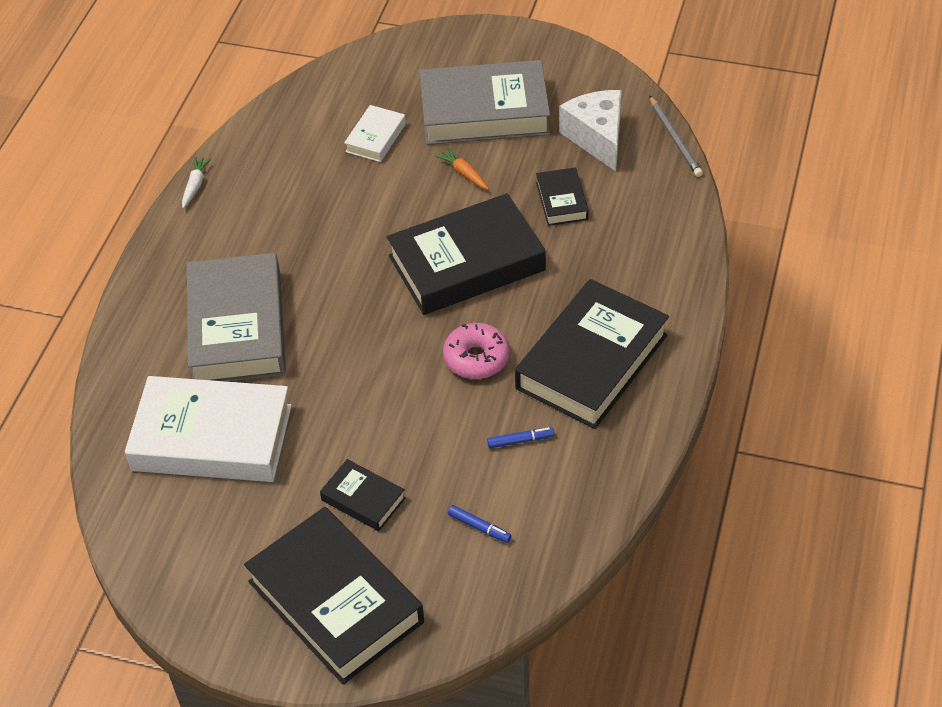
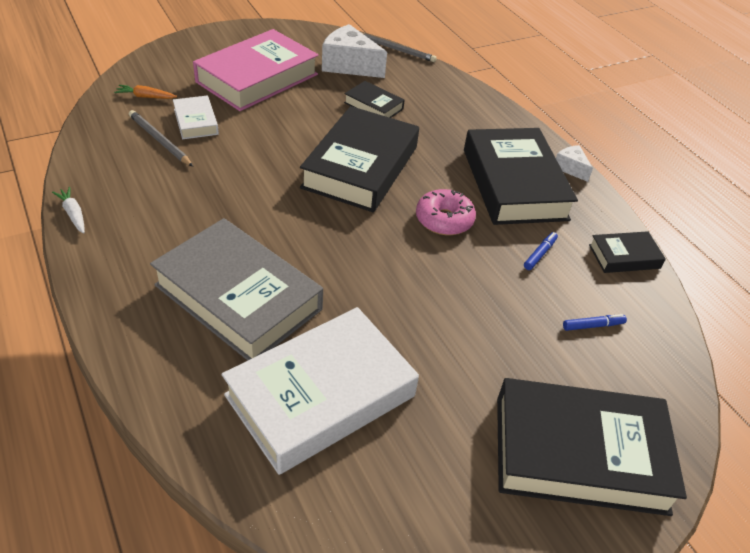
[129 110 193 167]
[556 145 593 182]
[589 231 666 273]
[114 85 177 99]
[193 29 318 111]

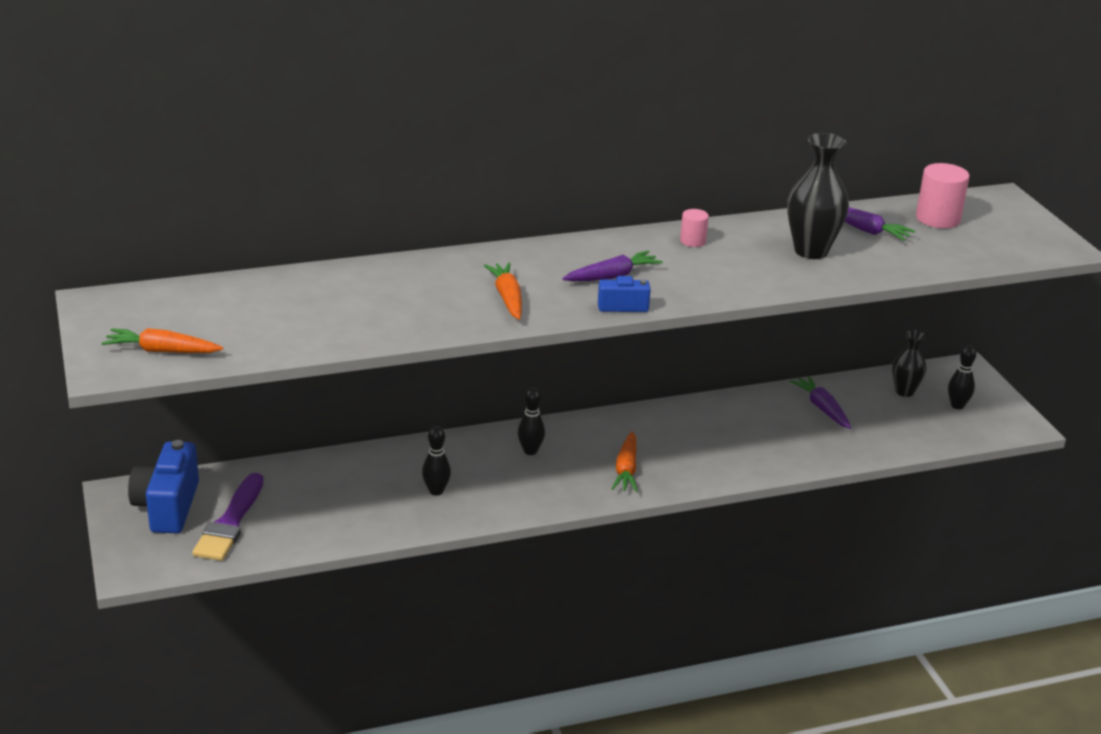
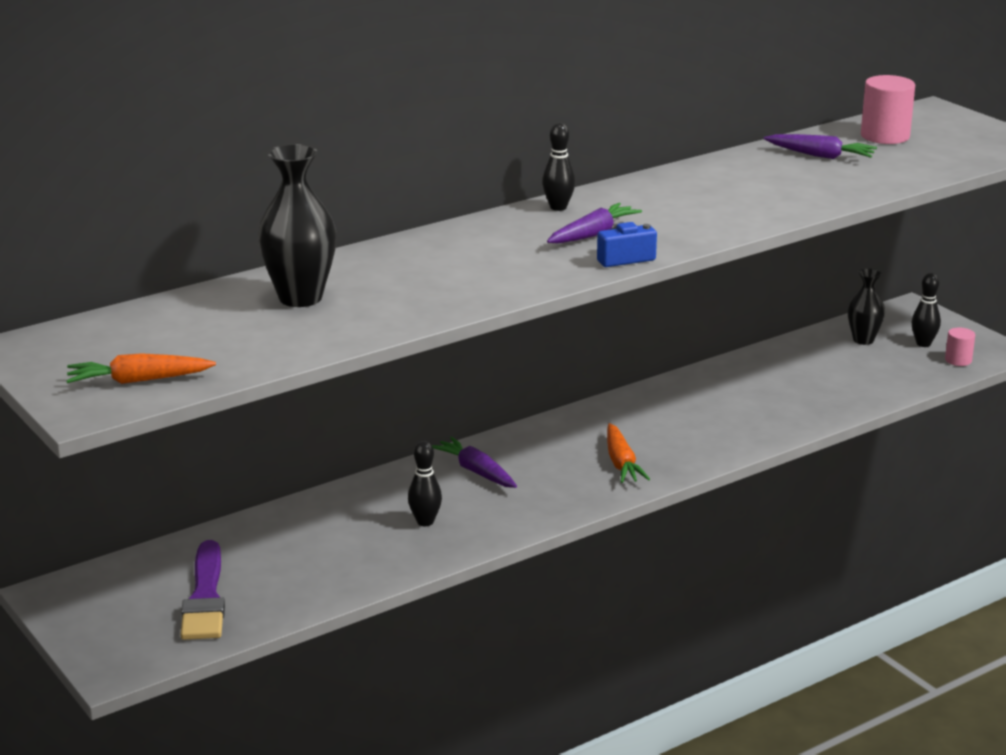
[128 440 199 533] (first image)
[484 262 522 320] (first image)
[542 122 575 211]
[945 327 975 366]
[258 144 336 307]
[432 437 517 488]

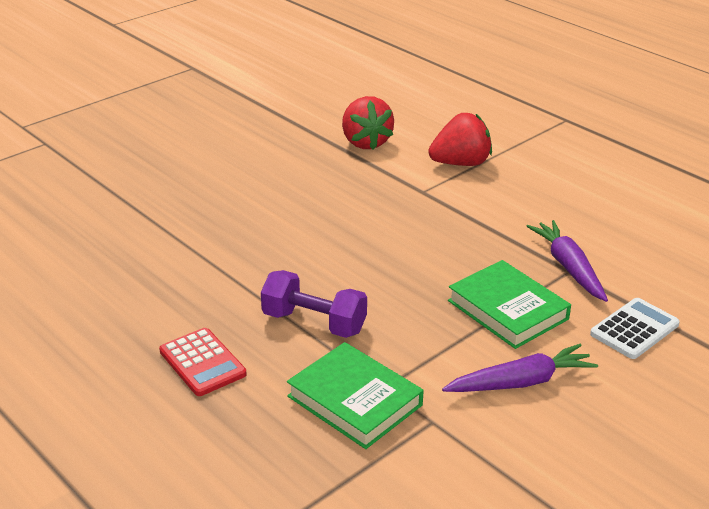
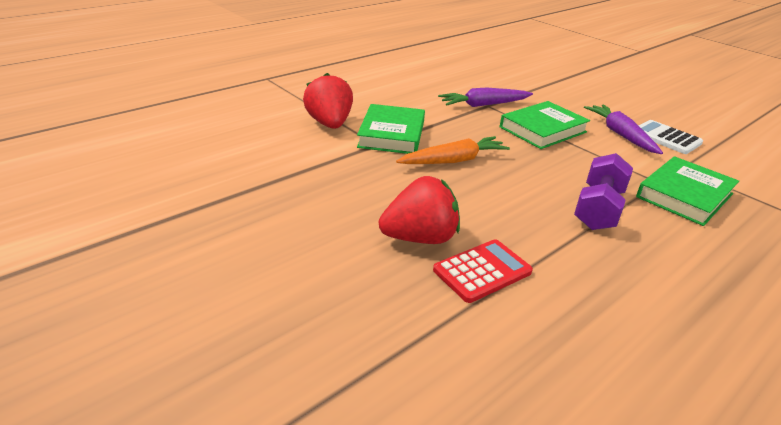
[357 104 425 154]
[396 136 510 164]
[433 239 533 303]
[379 176 460 244]
[639 120 703 154]

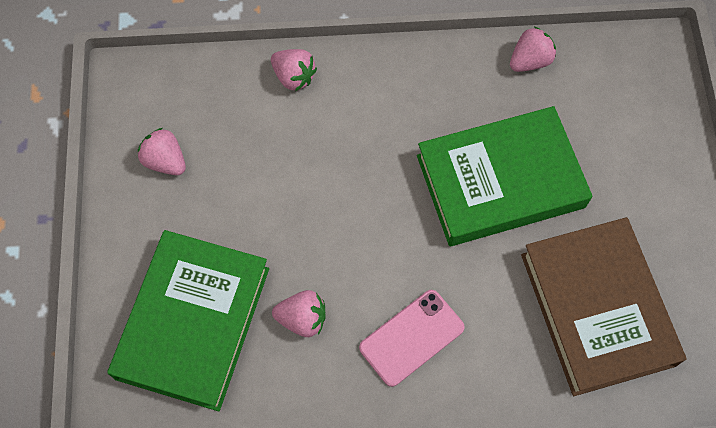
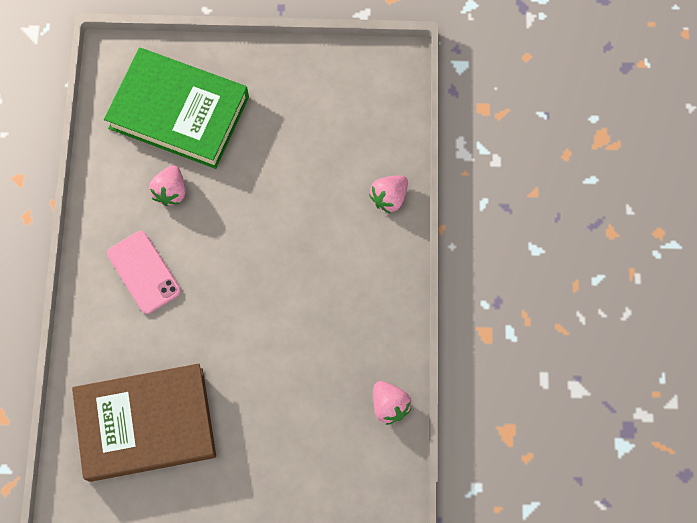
[138 128 186 175] (first image)
[417 106 592 246] (first image)

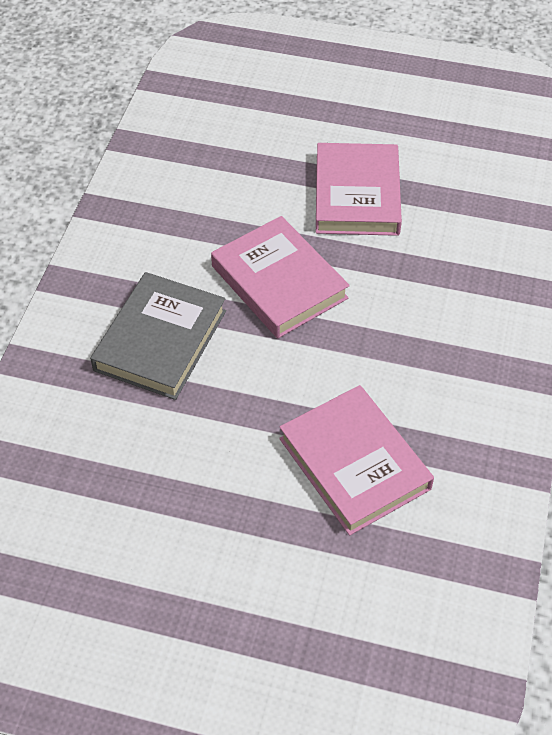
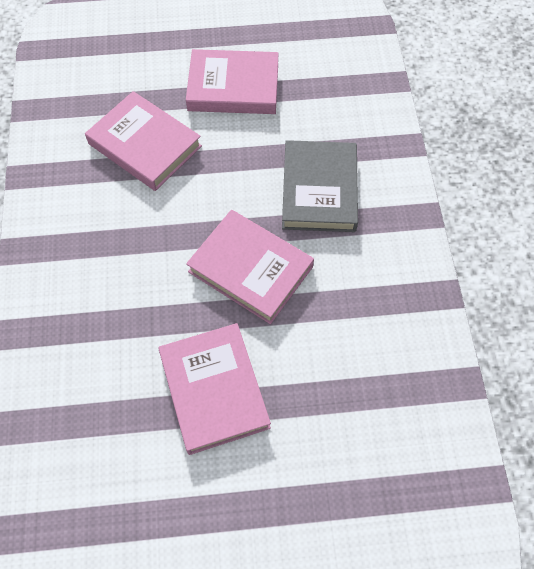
[186 49 279 114]

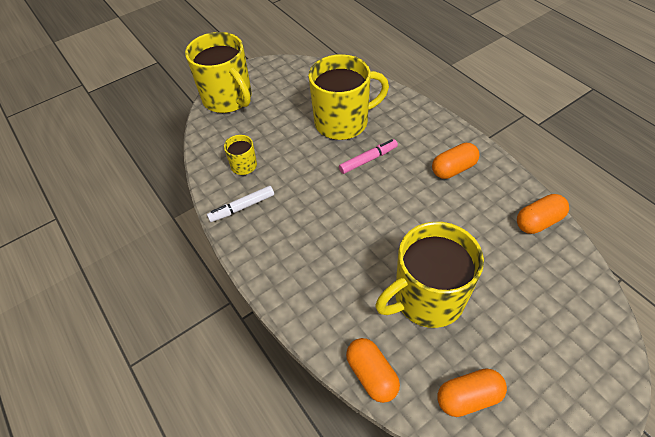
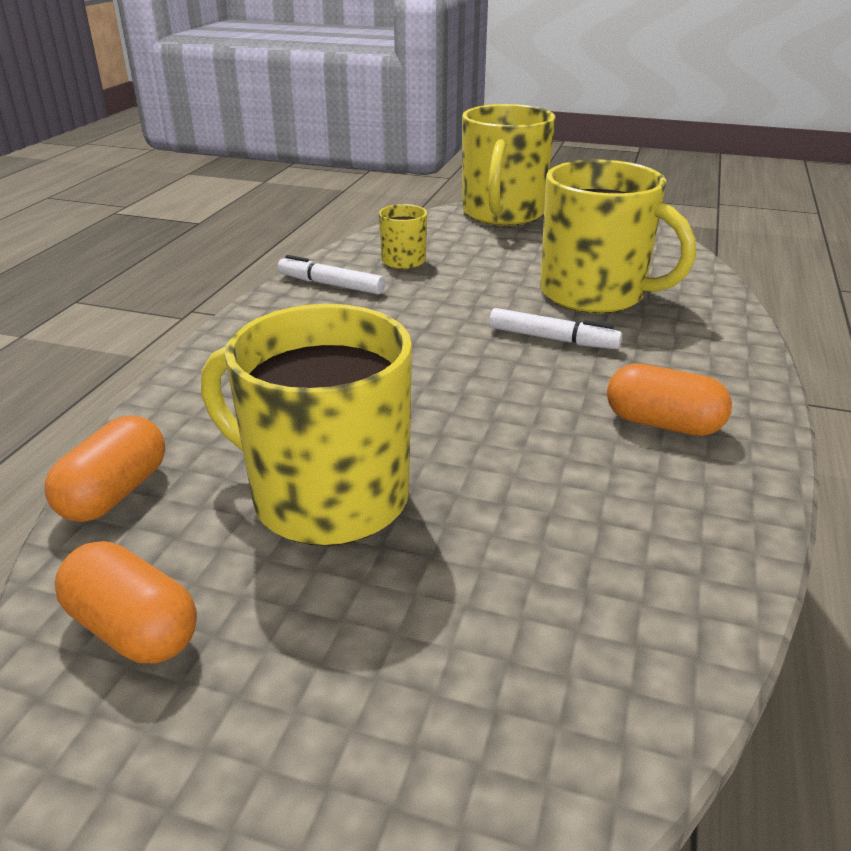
[517 194 569 234] (first image)
[489 308 622 349]

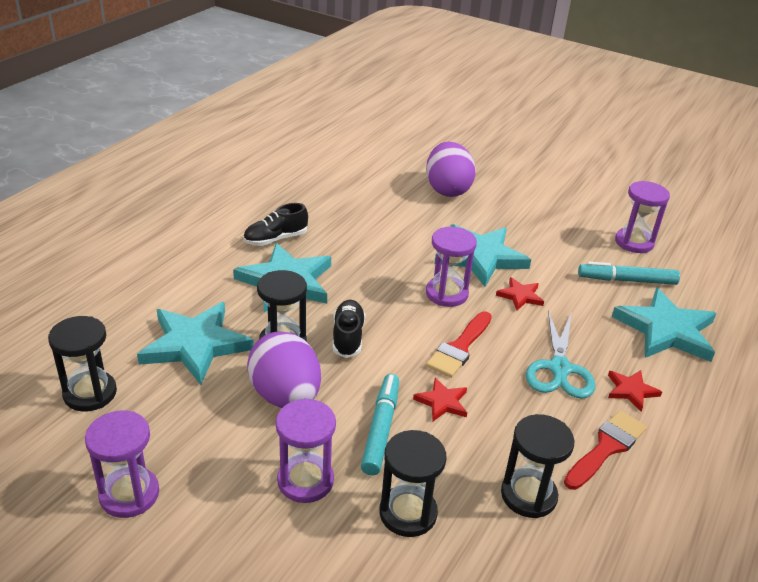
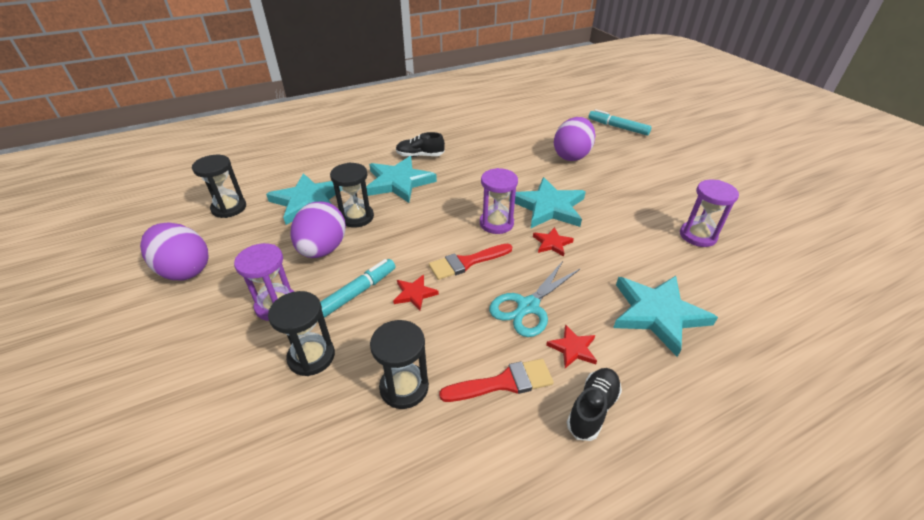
[566 368 622 441]
[589 109 652 136]
[140 222 208 280]

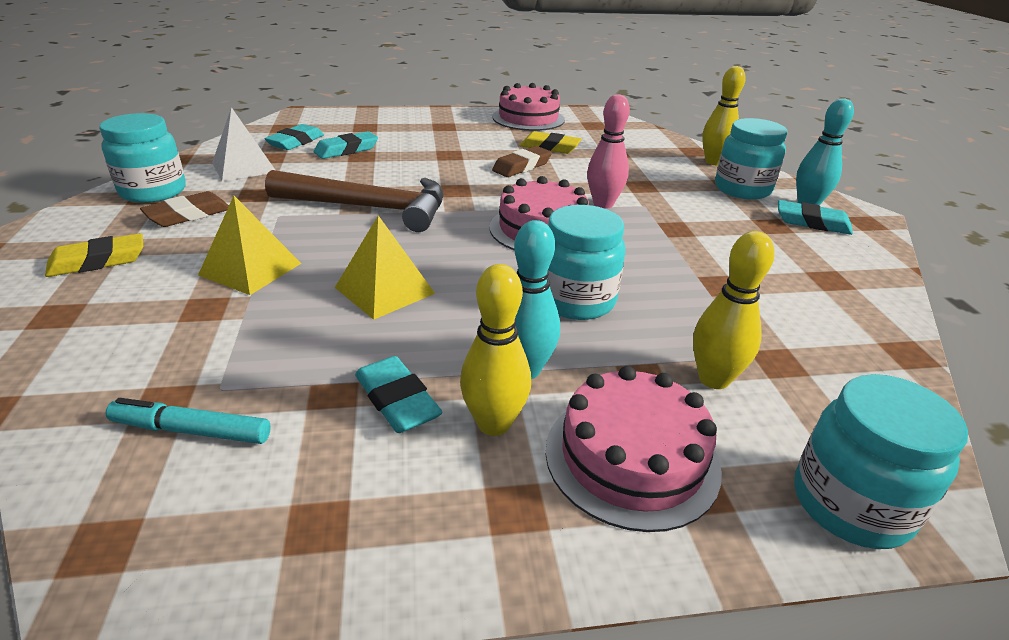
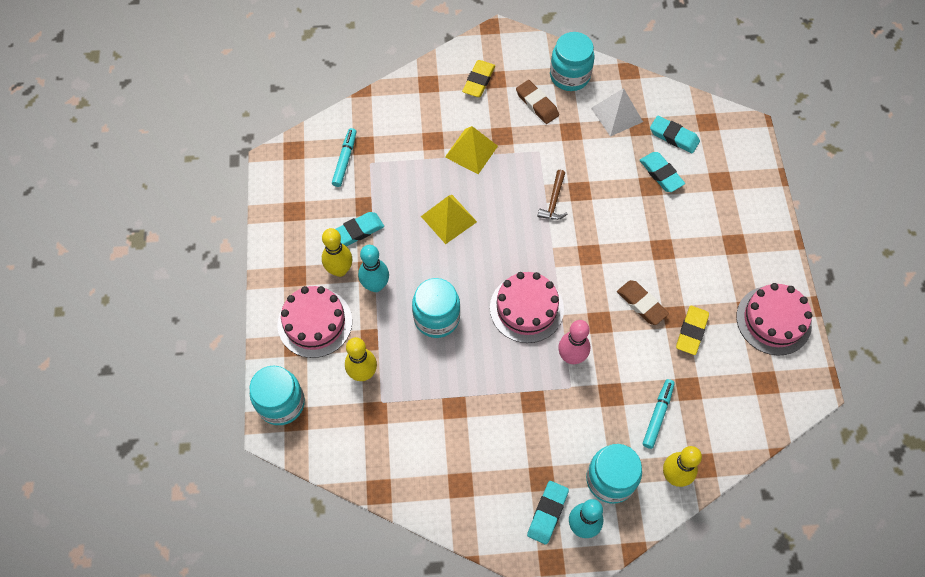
[643 379 675 449]
[462 60 495 97]
[537 170 568 220]

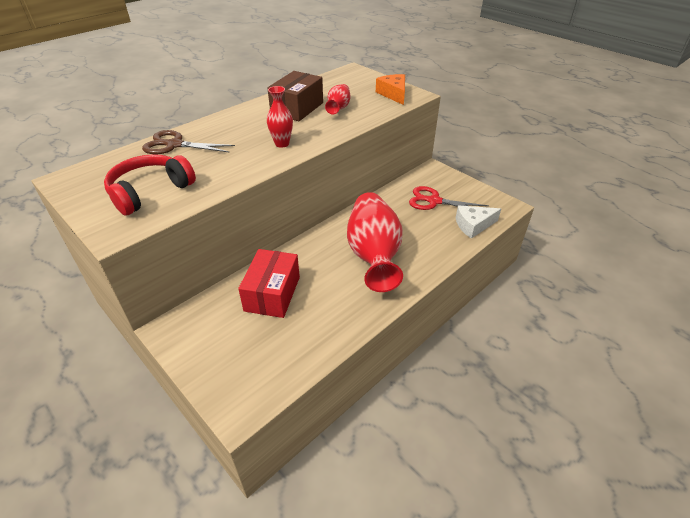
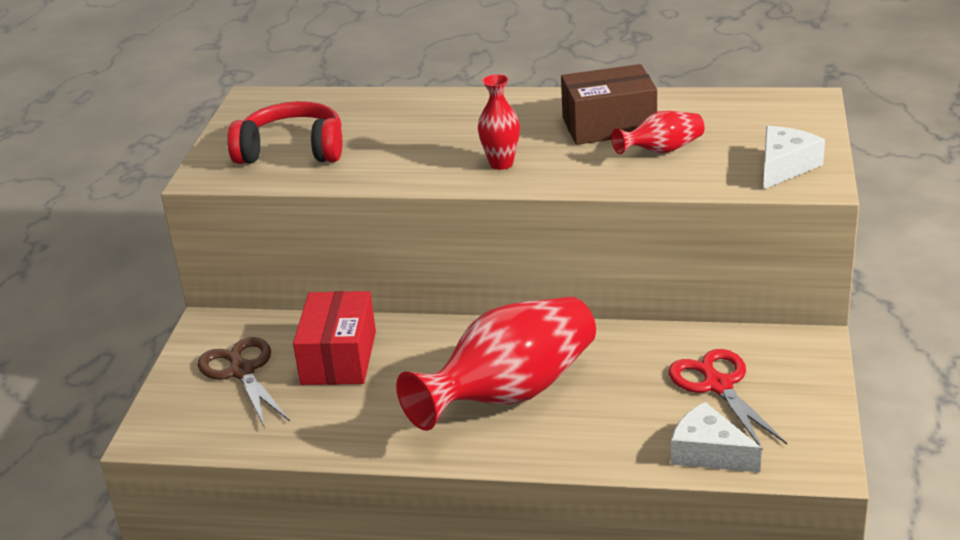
[198 337 290 428]
[763 126 825 190]
[293 291 376 385]

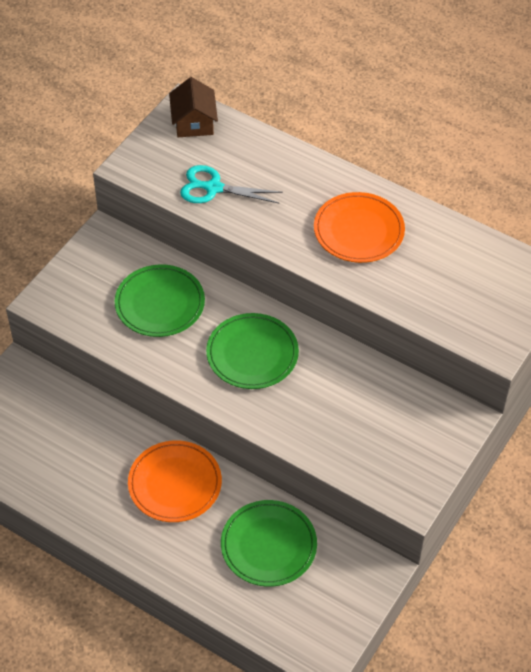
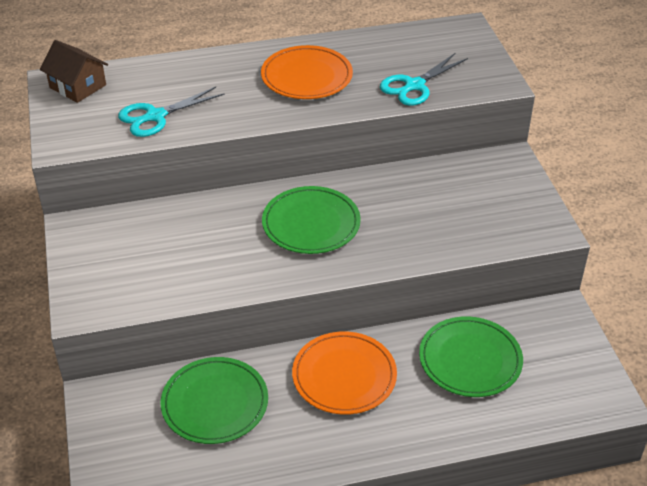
[380 53 468 106]
[161 357 268 444]

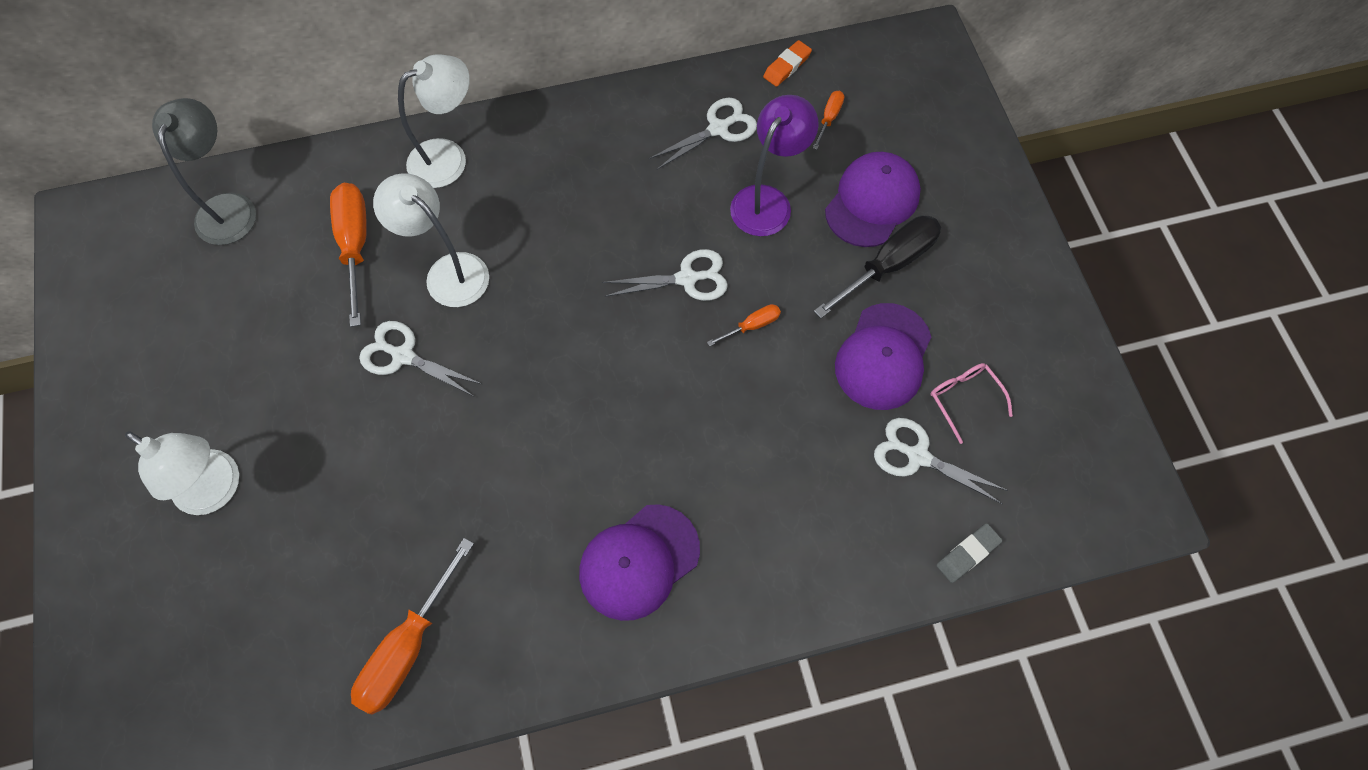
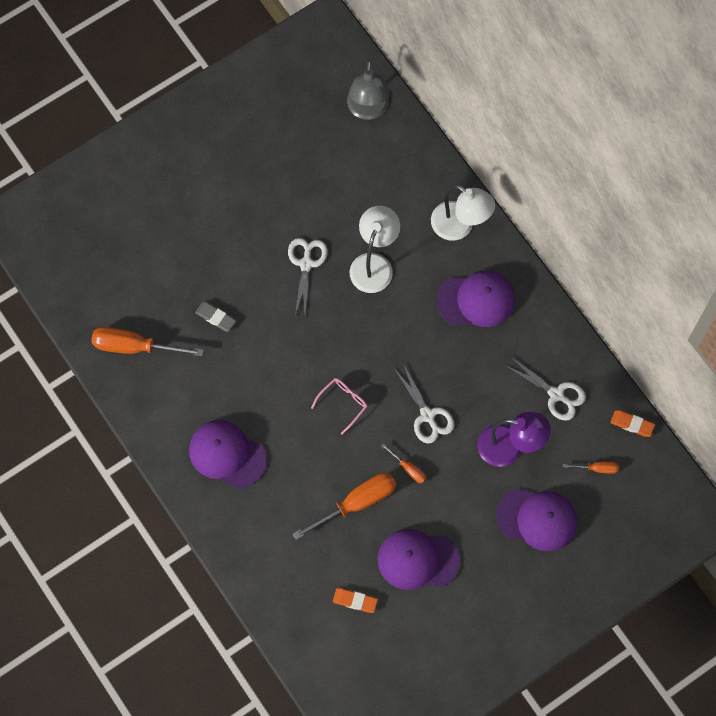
[125 431 239 515] (first image)
[814 215 941 318] (first image)
[436 271 515 327]
[293 473 396 540]
[311 378 368 435]
[195 302 236 332]
[333 588 378 613]
[347 60 390 120]

